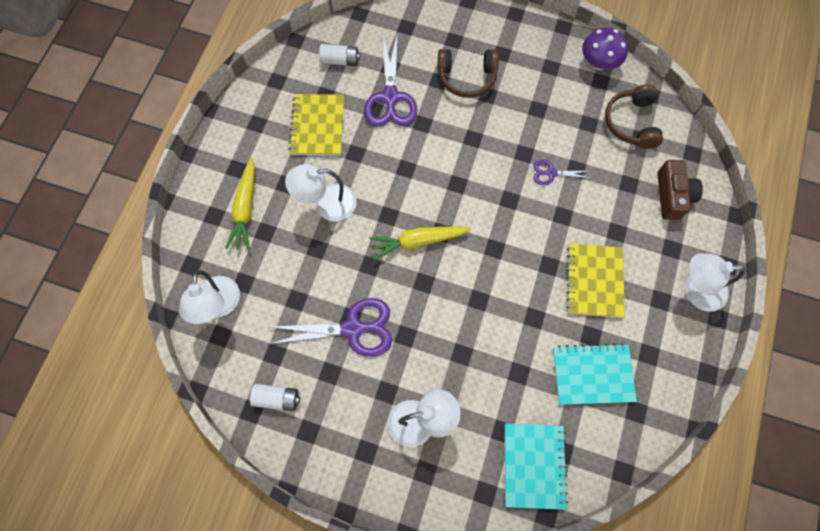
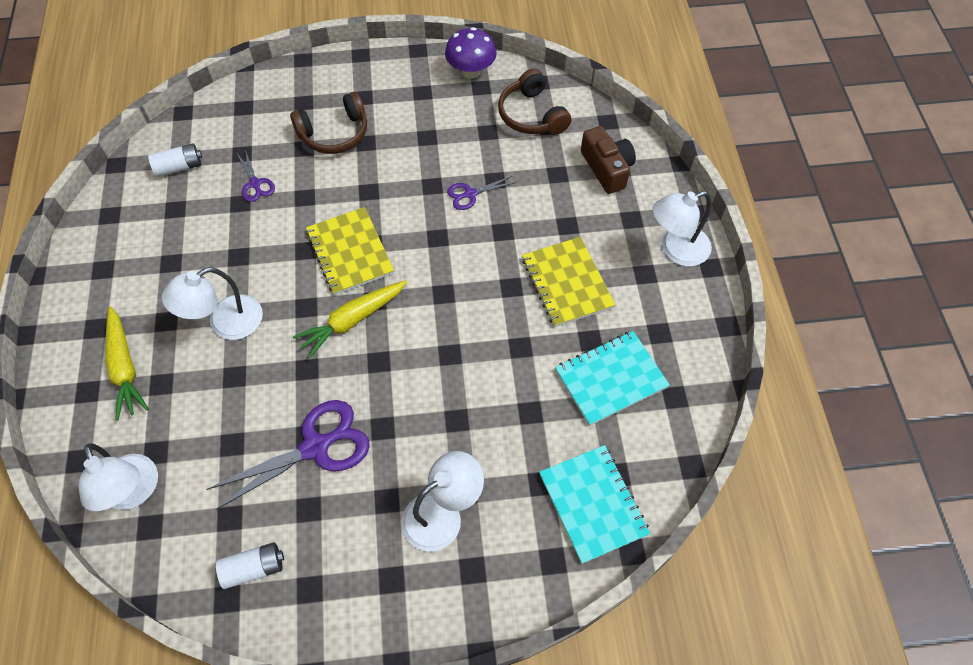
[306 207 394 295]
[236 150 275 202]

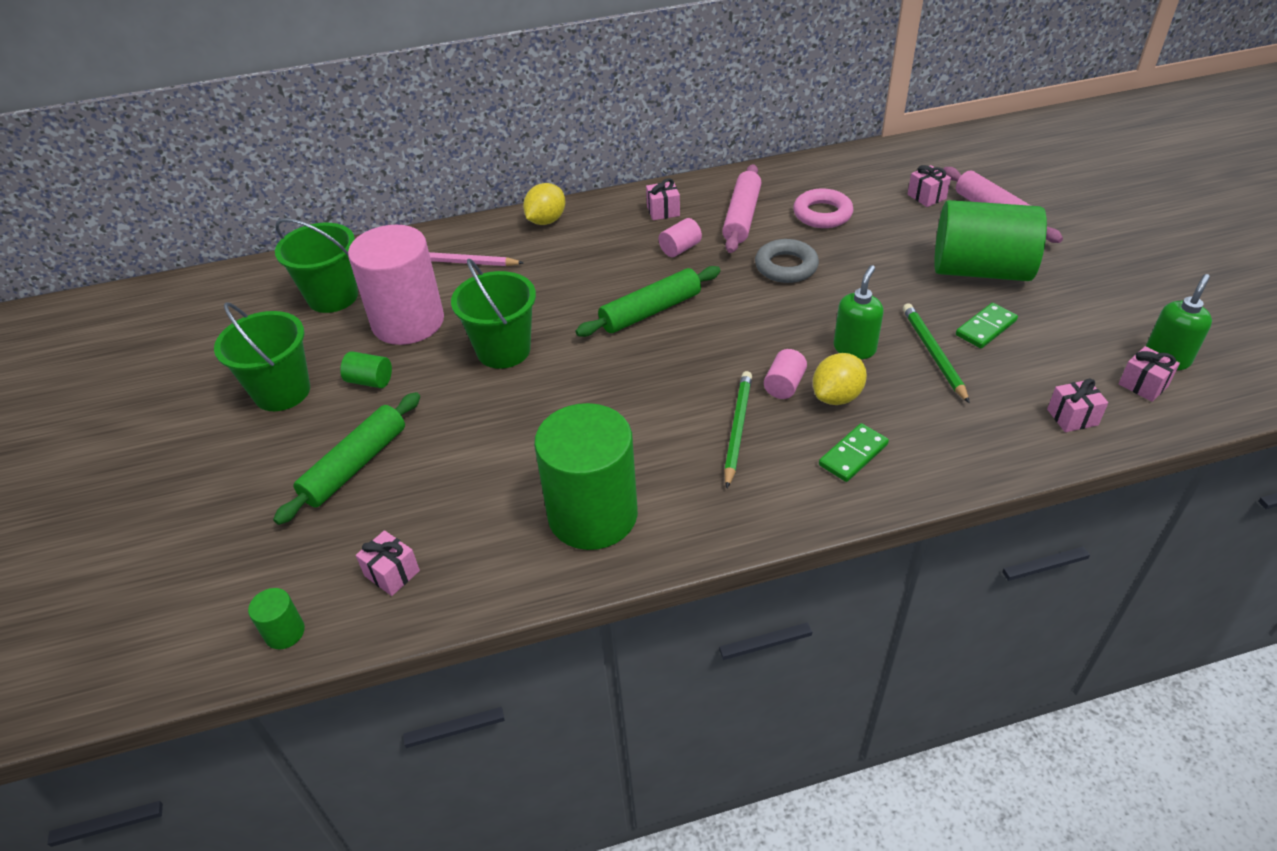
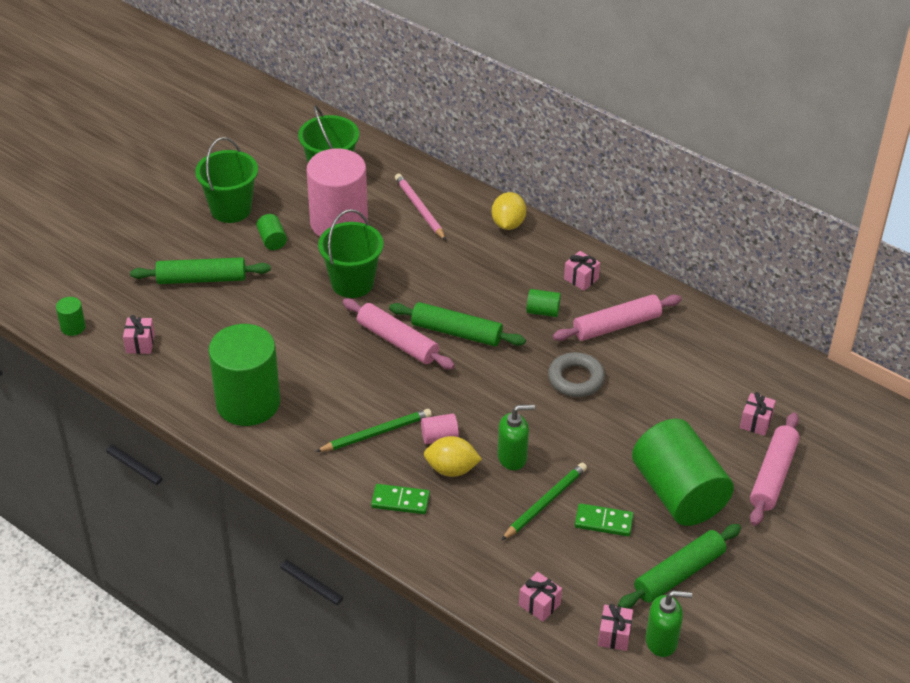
[793 188 854 228] (first image)
[343 298 455 370]
[618 524 741 609]
[526 289 561 317]
[492 192 527 230]

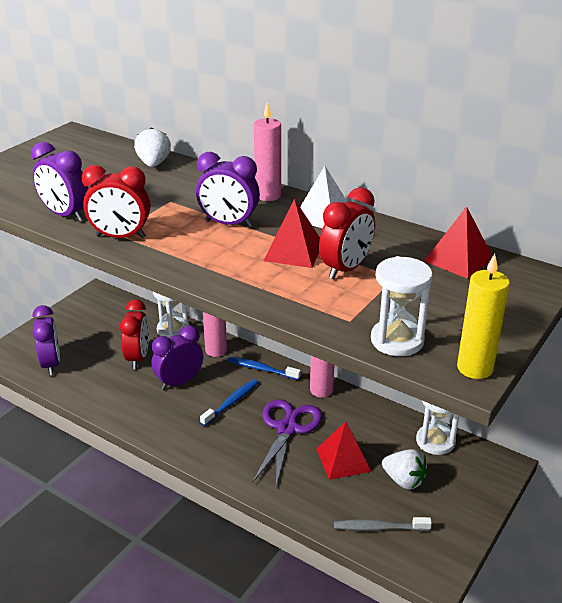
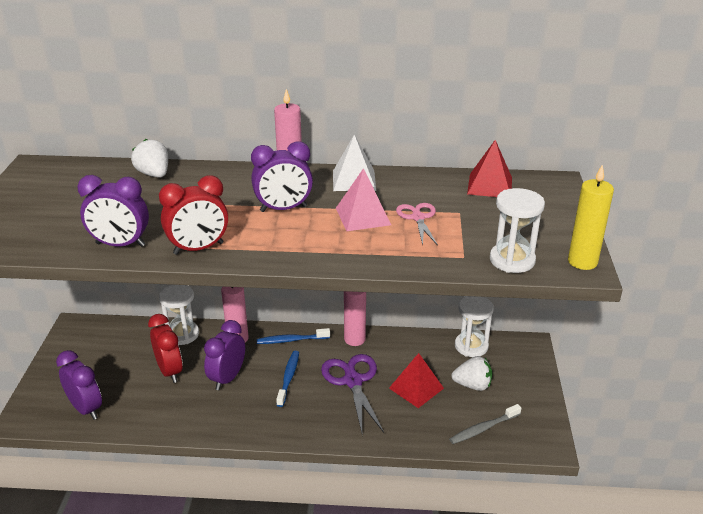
[396 203 438 246]
[336 168 391 231]

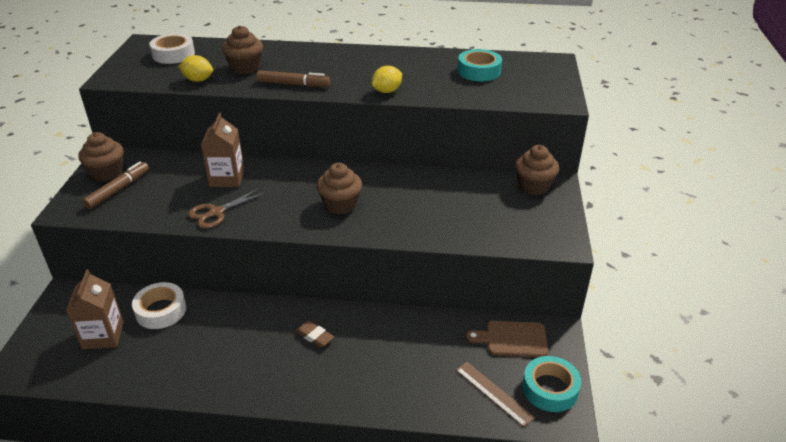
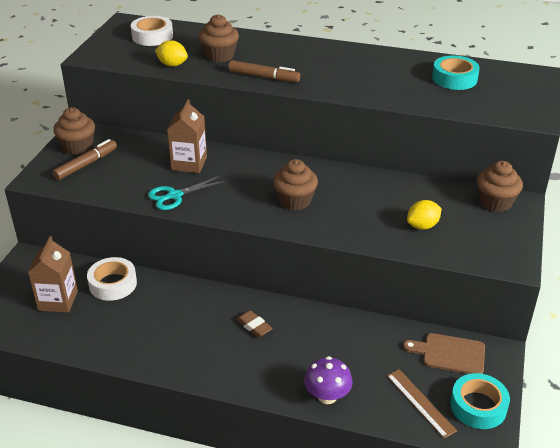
[304 356 352 404]
[407 200 442 230]
[148 176 225 210]

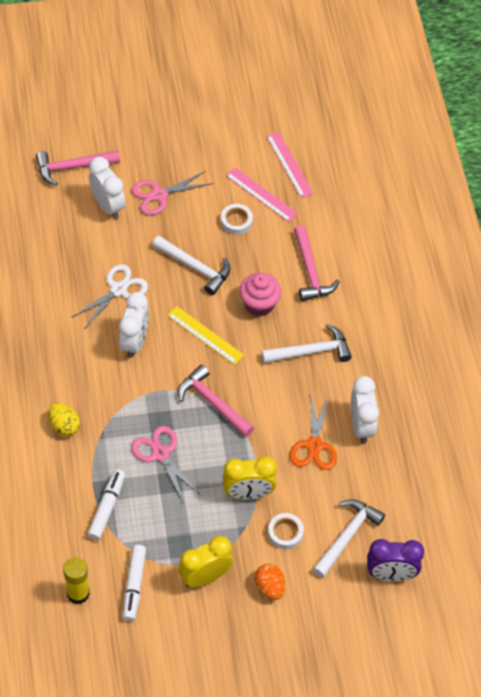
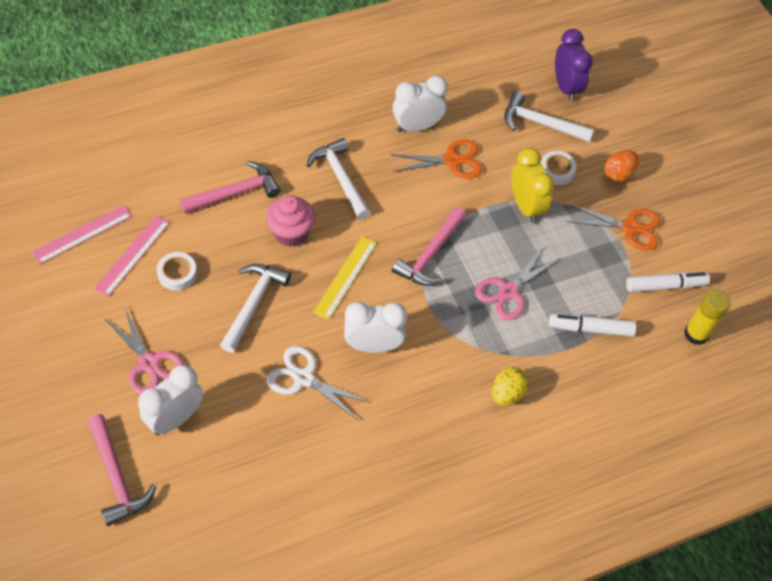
[566 204 661 251]

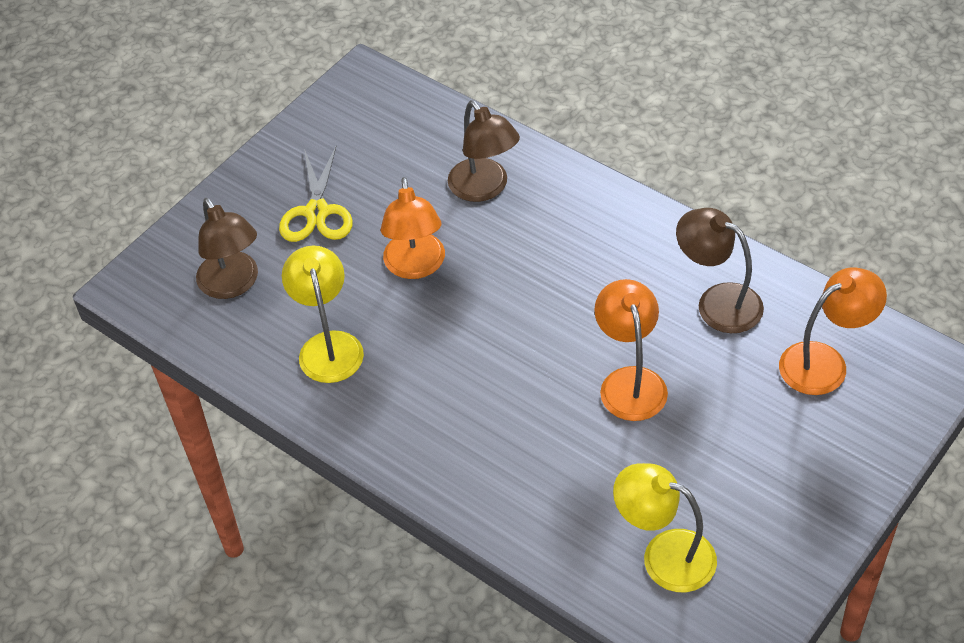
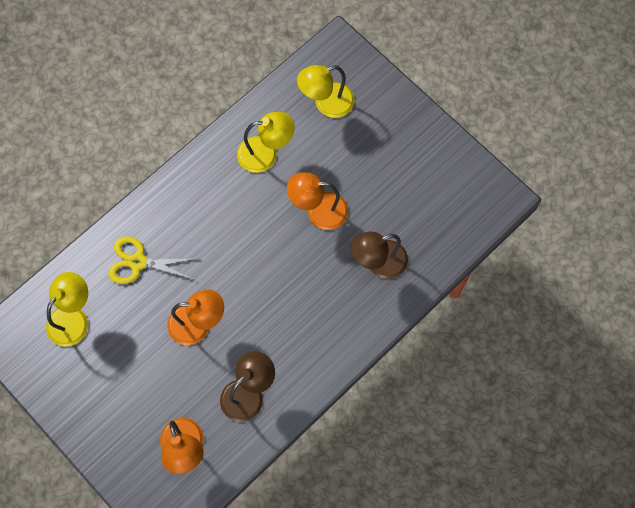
[108 236 199 284]
[297 65 354 118]

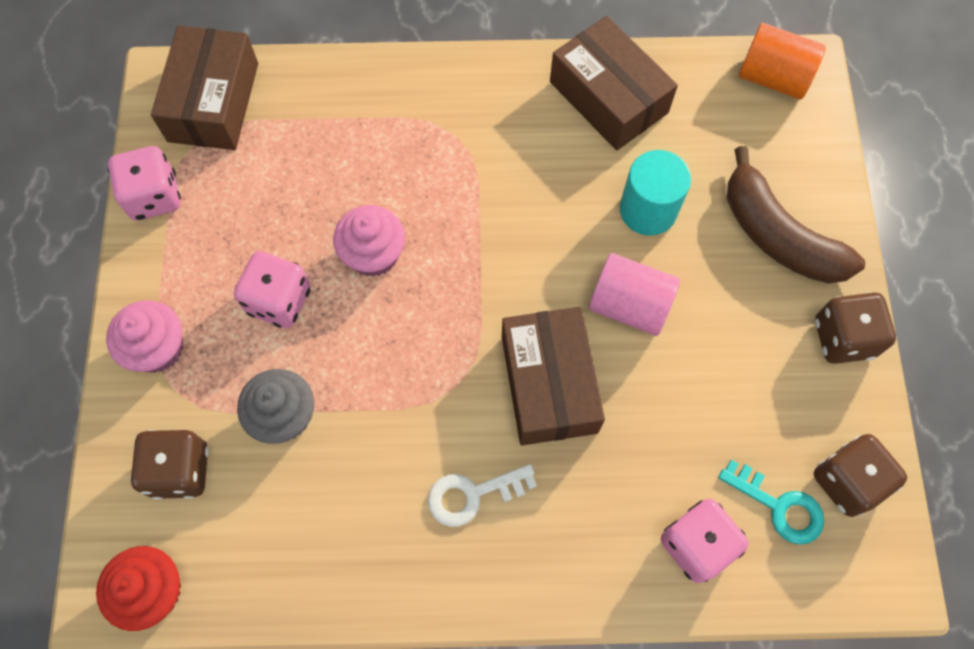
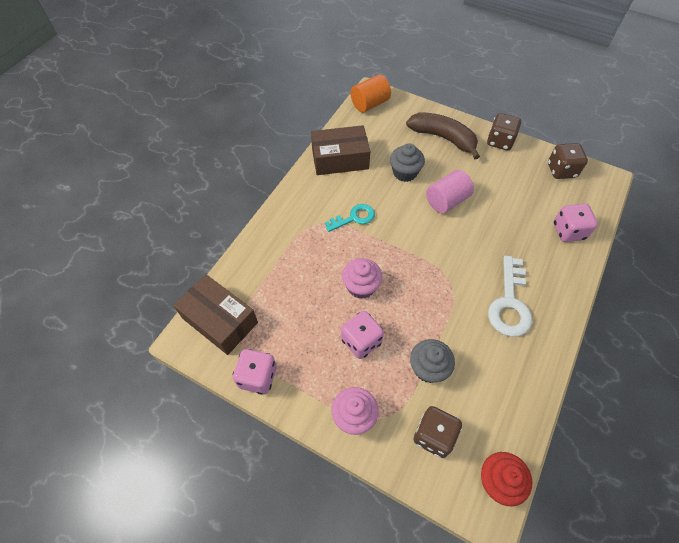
[502 307 605 445] (first image)
[325 204 375 232]
[390 144 425 182]
[406 112 480 159]
[488 256 532 337]

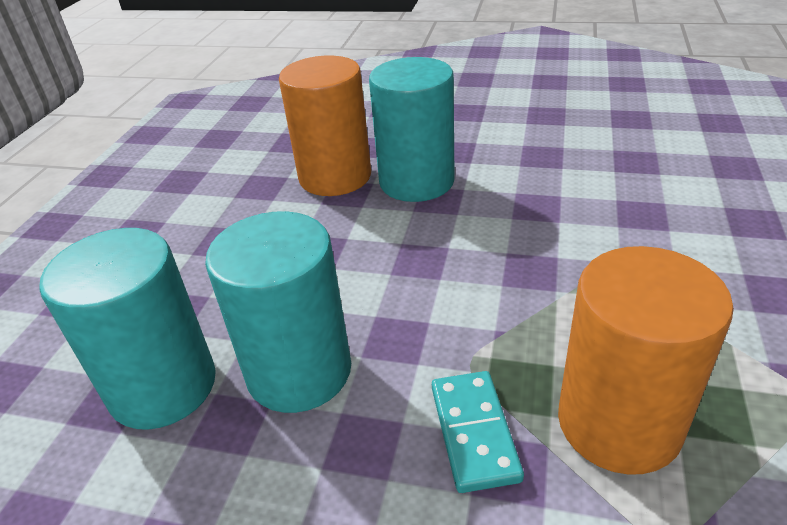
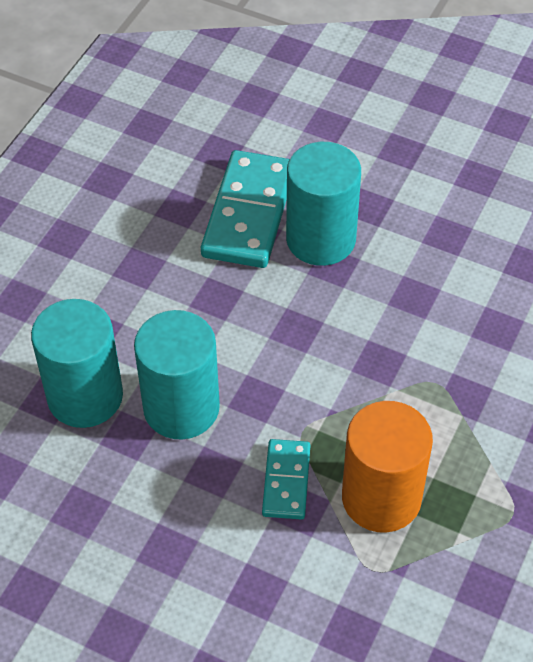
[201 150 290 268]

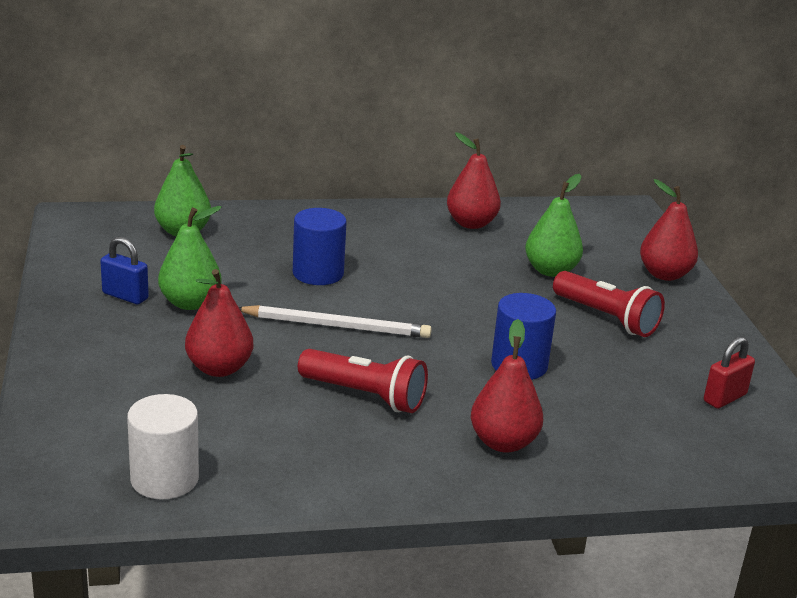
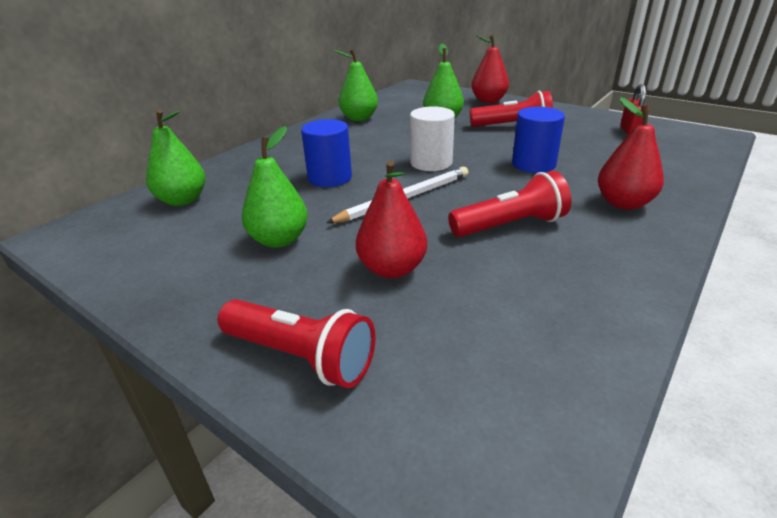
[100 237 149 304] (first image)
[218 299 376 388]
[410 106 455 171]
[334 49 378 121]

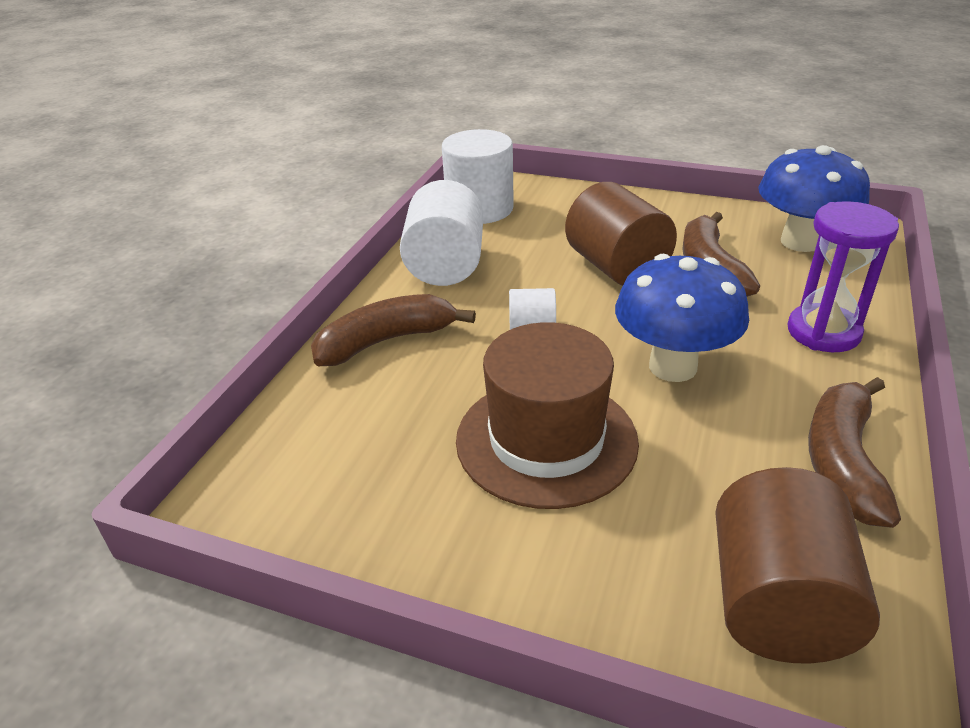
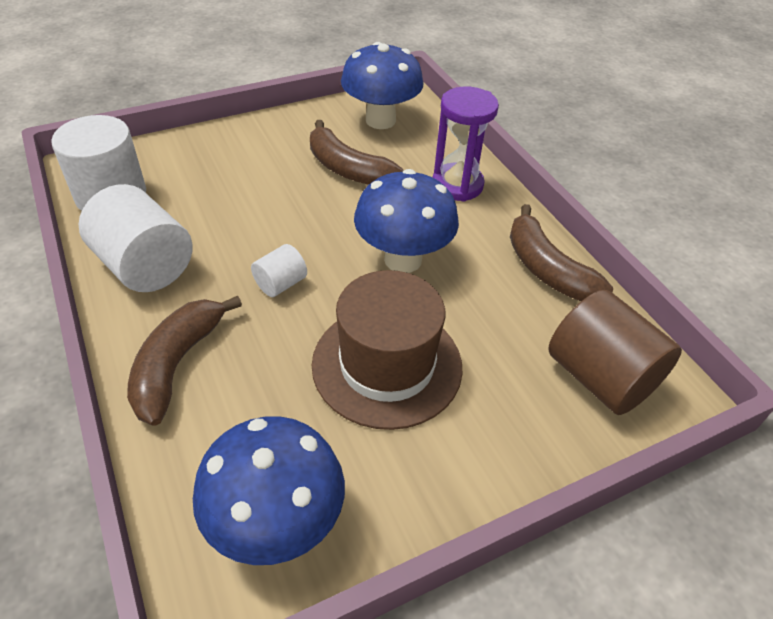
[565 182 677 286] (first image)
[193 416 345 565]

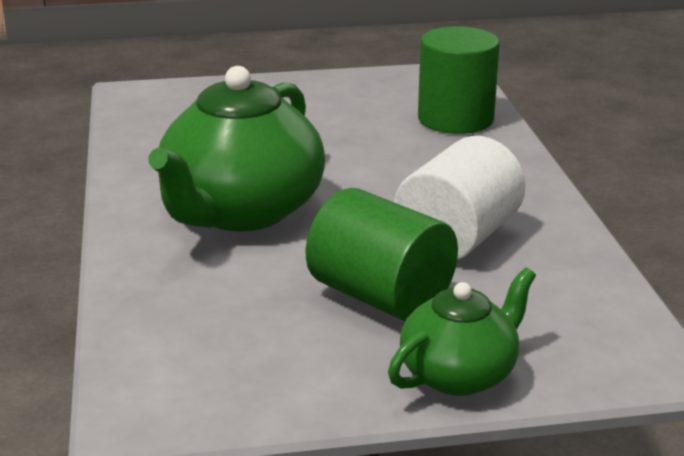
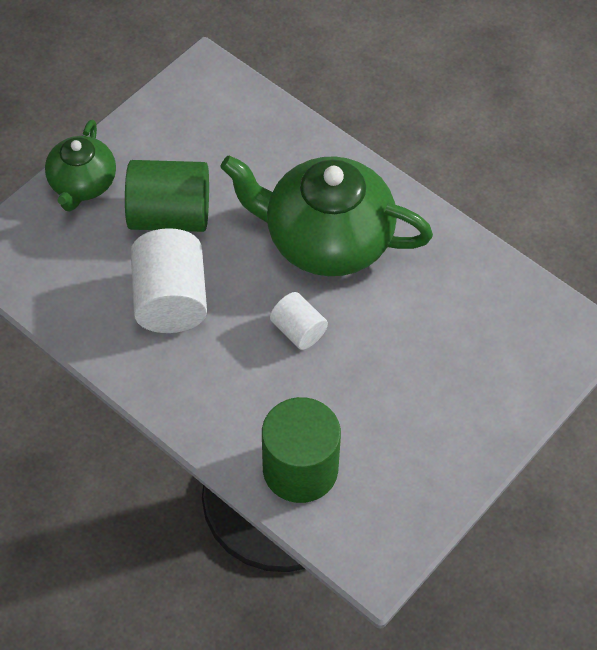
[270 292 328 350]
[220 155 433 276]

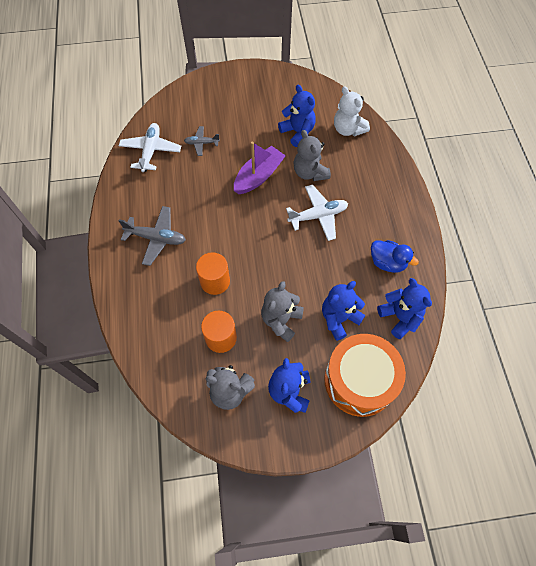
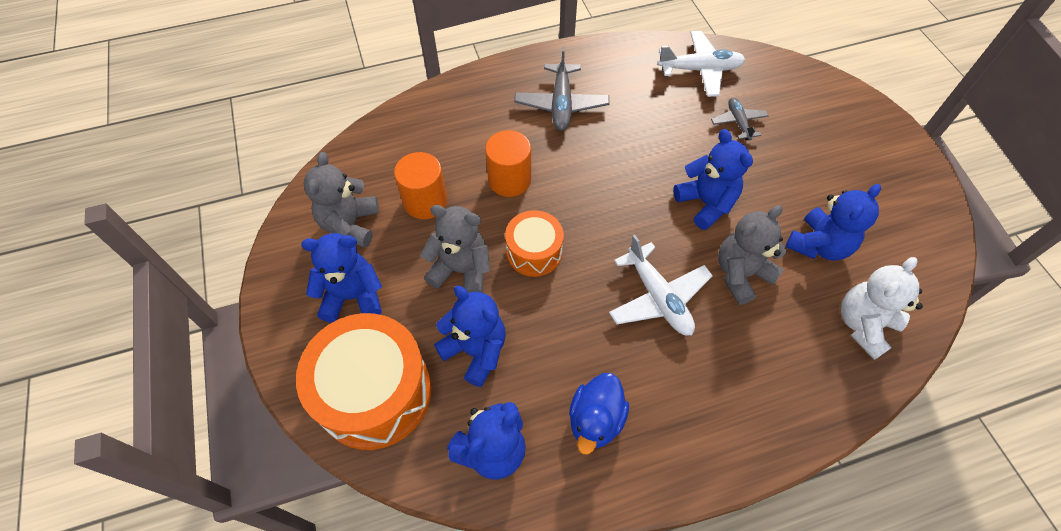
[505 210 564 277]
[673 129 753 230]

